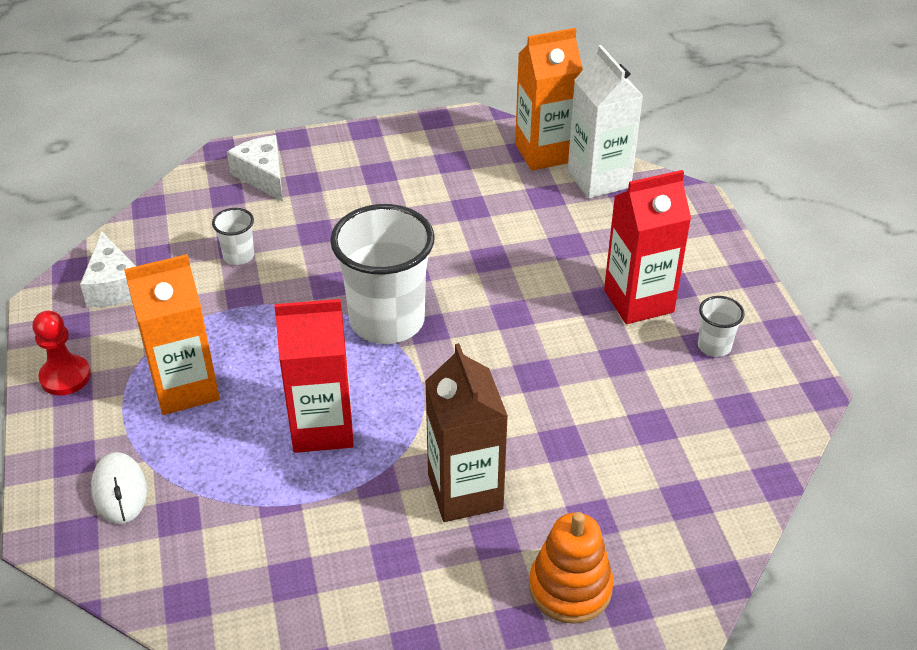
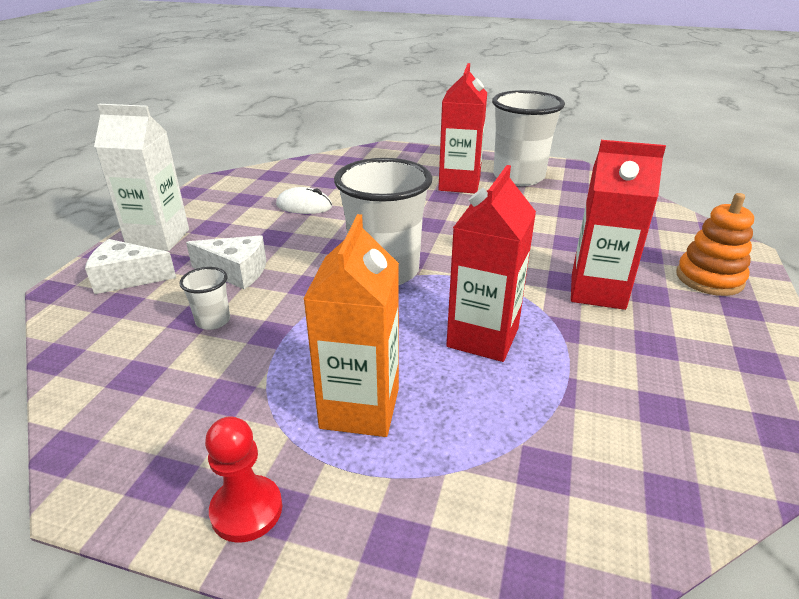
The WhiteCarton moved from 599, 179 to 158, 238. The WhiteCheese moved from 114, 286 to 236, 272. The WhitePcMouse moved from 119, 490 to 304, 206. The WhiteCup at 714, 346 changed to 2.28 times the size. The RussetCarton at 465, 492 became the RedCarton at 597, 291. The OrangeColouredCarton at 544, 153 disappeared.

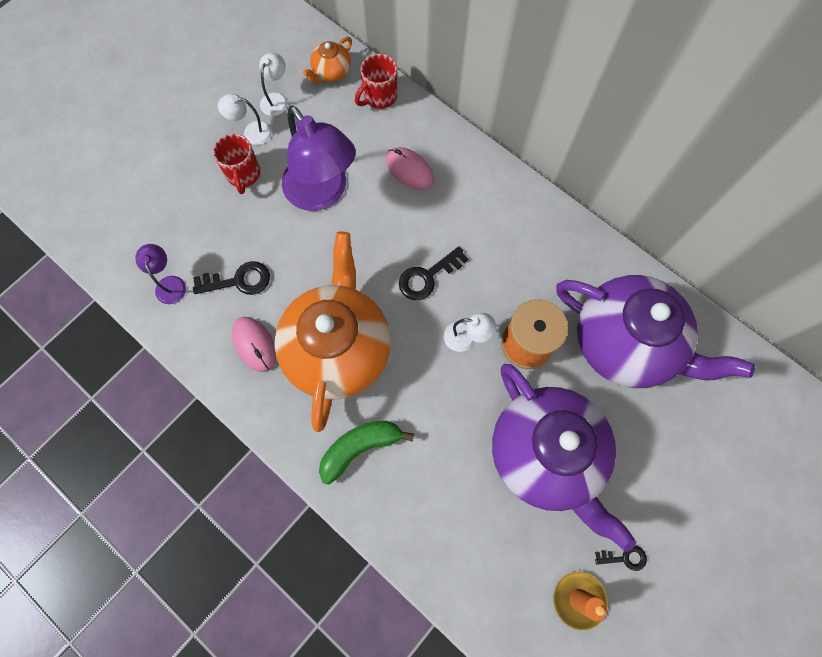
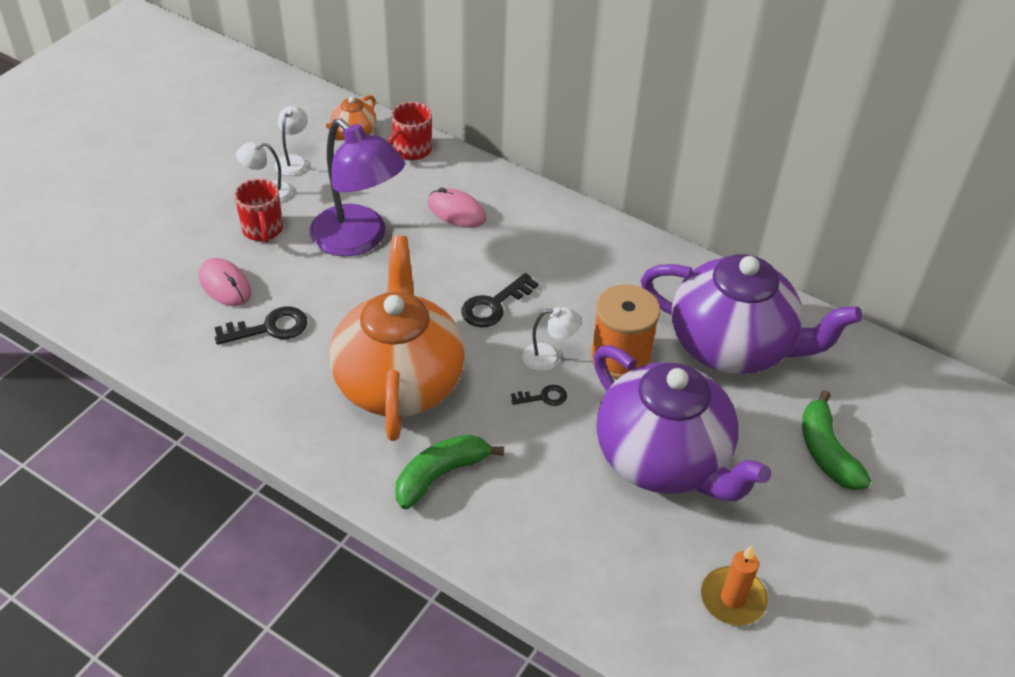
The RosyPcMouse moved from 254, 344 to 225, 285. The BlackLatchkey moved from 624, 558 to 543, 397. The GreenBanana at 826, 452 appeared. The RoyalPurpleDeskLamp at 169, 283 disappeared.

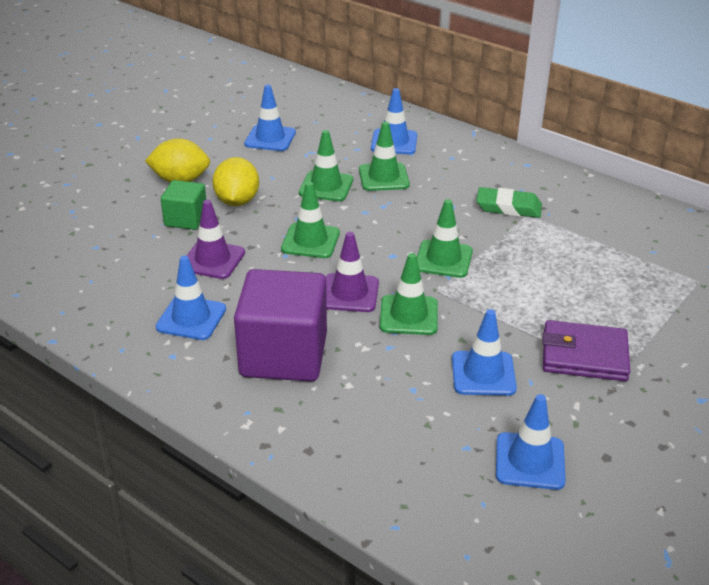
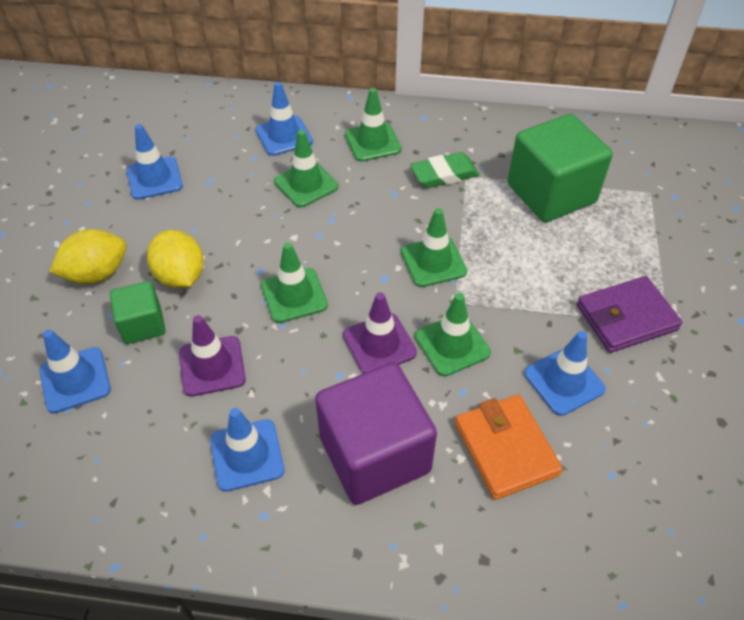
The RoyalBlueRoadCone moved from 530, 461 to 75, 380. The GreenRoadCone moved from 326, 186 to 372, 142. The OrangeColouredBillfold at 505, 449 appeared. The GreenBlock at 551, 193 appeared.

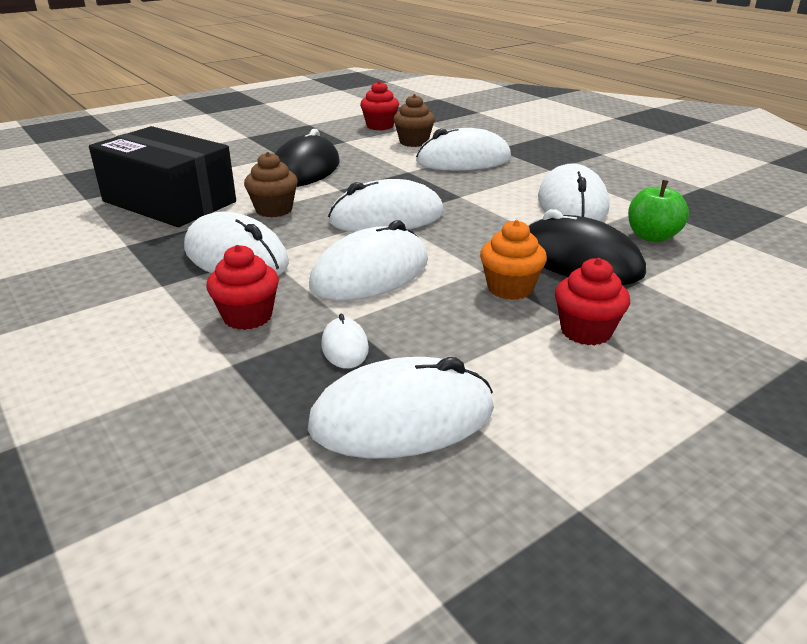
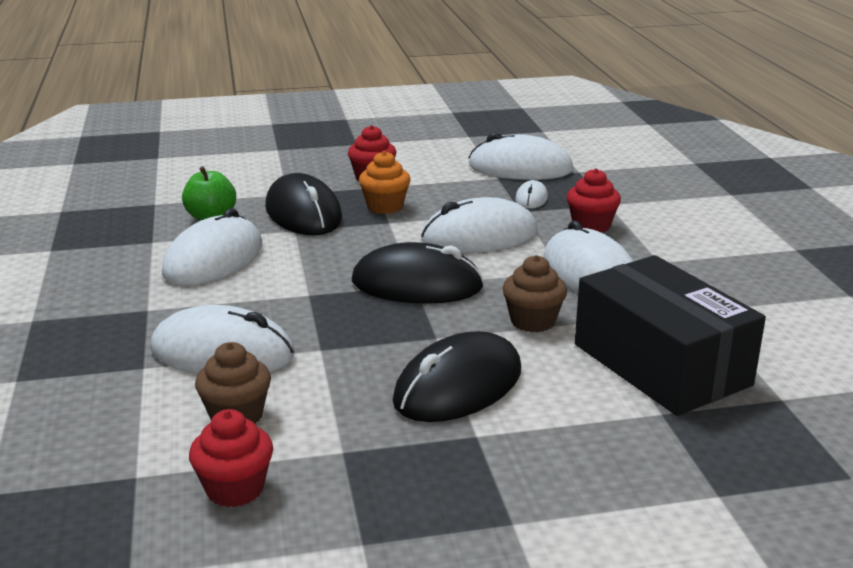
The WhitePcMouse at 386, 217 became the BlackPcMouse at 417, 284.

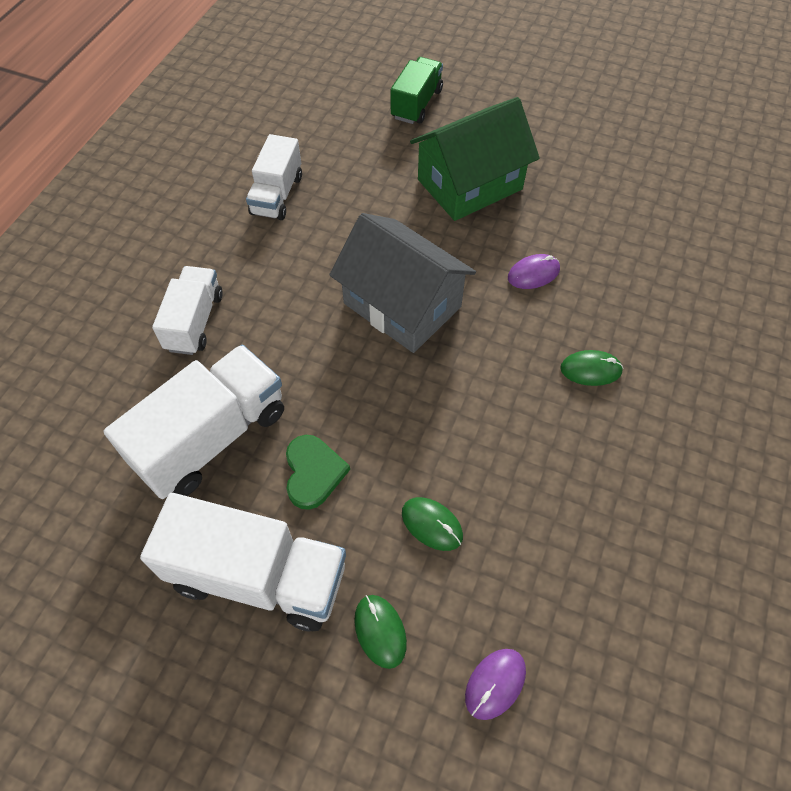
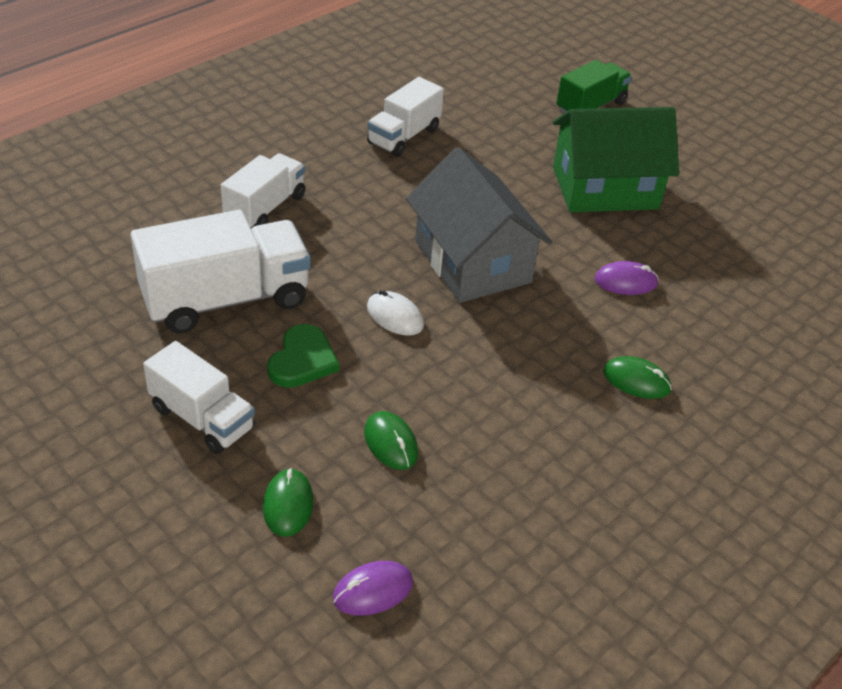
The WhiteToyTruck at 258, 576 changed to 0.62 times the size. The WhitePcMouse at 395, 316 appeared.

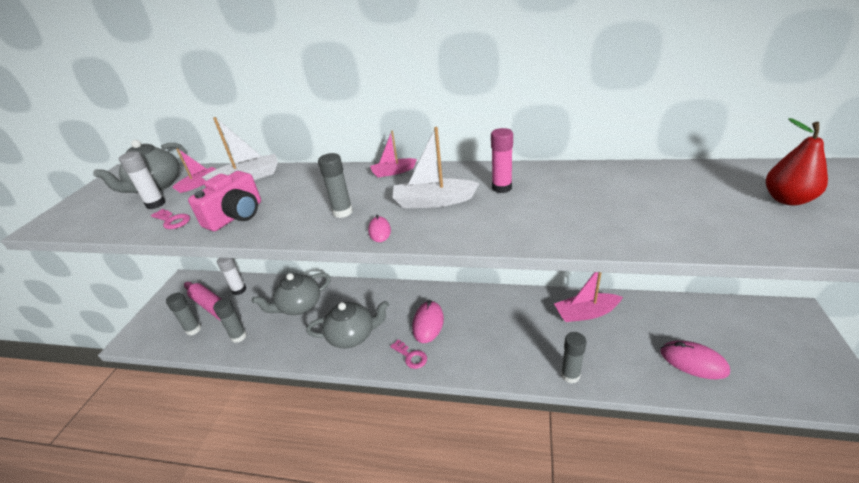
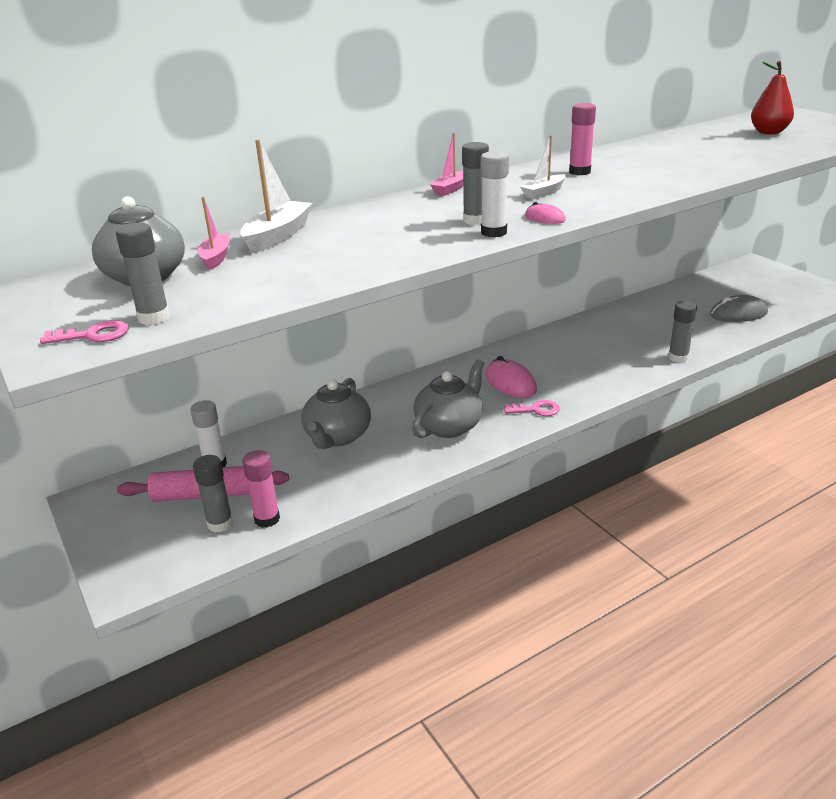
The RosyLatchkey moved from 172, 221 to 93, 335. The GreyGlueStick moved from 239, 336 to 154, 318. The RosyGlueStick at 267, 519 appeared. The WhiteGlueStick moved from 156, 204 to 494, 232. The WhiteSailboat at 433, 201 changed to 0.62 times the size. The RosyPcMouse at 693, 362 became the GreyPcMouse at 738, 314. The RosyCompactCamera at 236, 216 disappeared. The RosySailboat at 586, 313 disappeared.

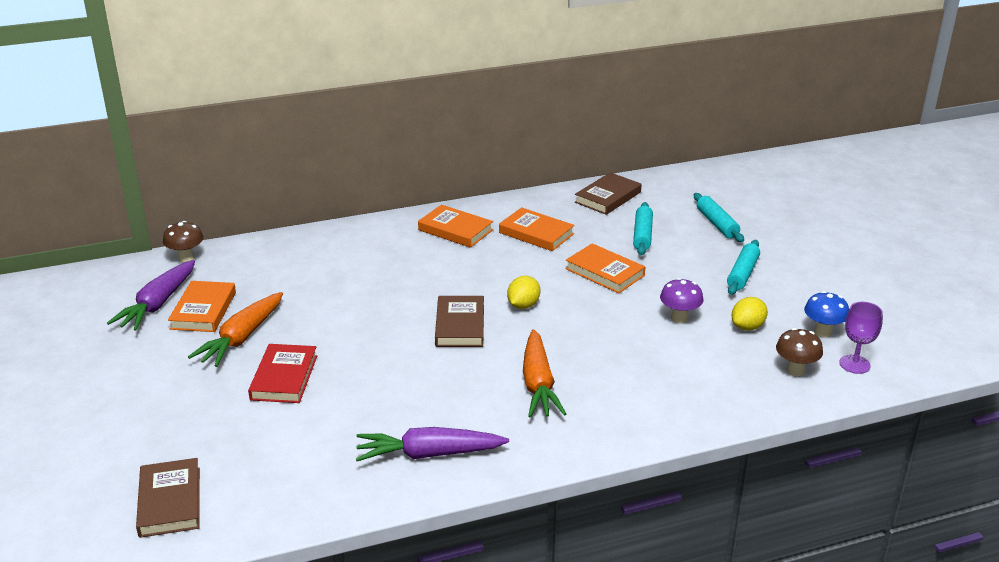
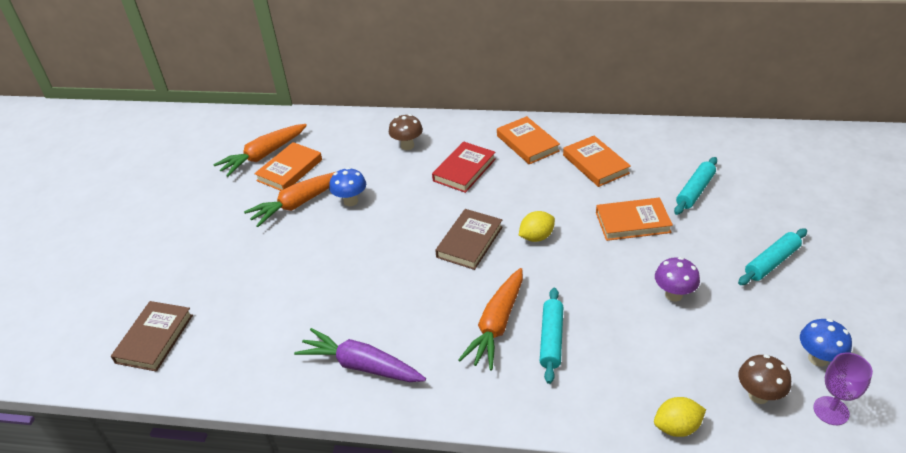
The RoyalPurpleCarrot at 158, 304 became the OrangeColouredCarrot at 263, 155. The RoyalBlueFungus at 351, 201 appeared. The RussetFungus moved from 186, 258 to 407, 146. The RedHardback moved from 284, 377 to 464, 170. The TealRollingPin moved from 717, 224 to 551, 339. The OrangeColouredHardback at 604, 272 turned 75 degrees counterclockwise. The YellowLemon moved from 747, 327 to 676, 427. The RussetHardback at 608, 197 disappeared.

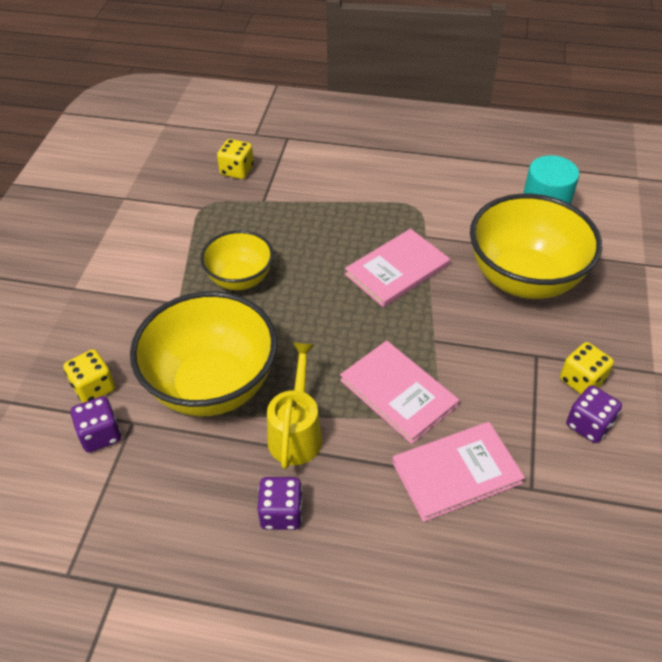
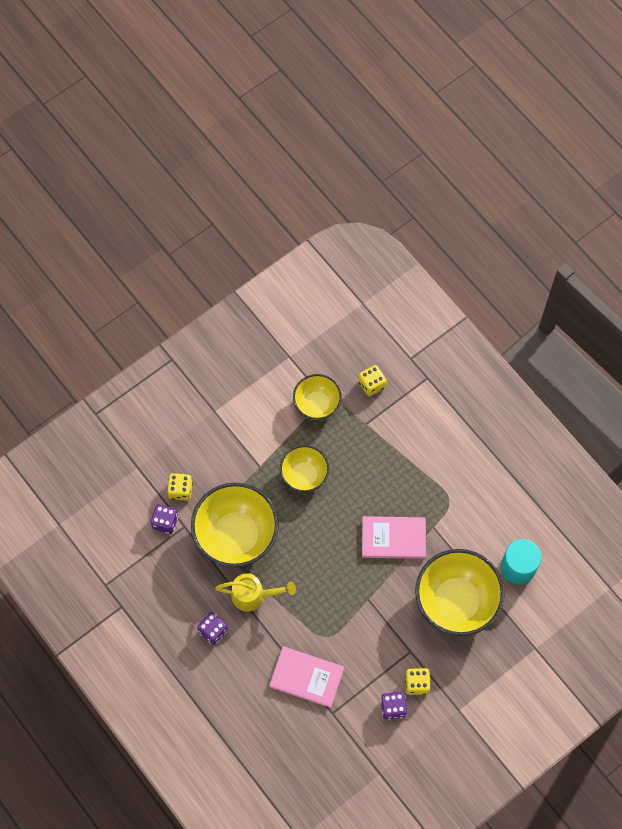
The YellowWateringPot at 296, 432 turned 45 degrees clockwise. The YellowServingBowl at 317, 404 appeared. The RosyHardback at 398, 393 disappeared.

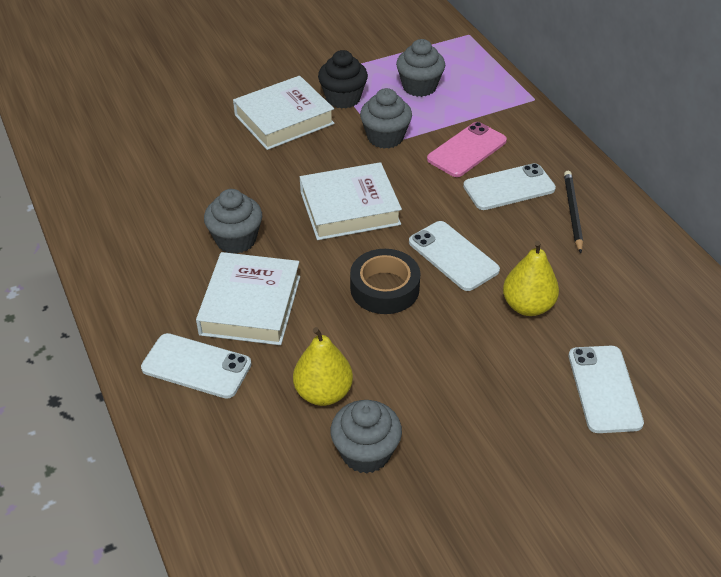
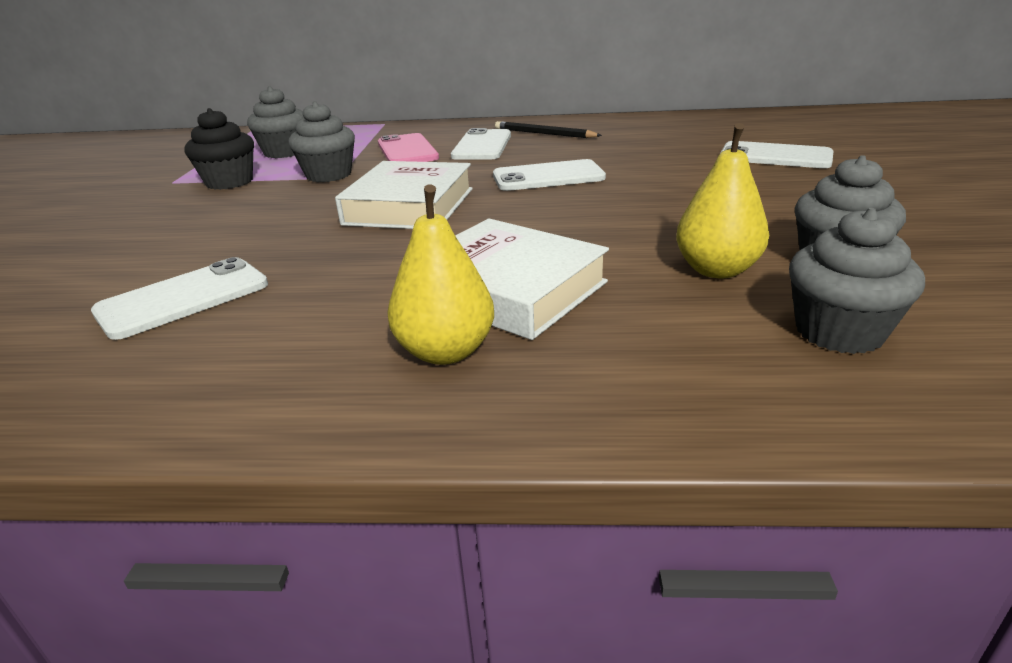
The WhiteSmartphone moved from 196, 366 to 183, 298. The YellowPearFruit moved from 527, 306 to 445, 351. The GreyFairyCake moved from 236, 240 to 839, 331. The WhiteHardback at 284, 119 disappeared. The BlackRollOfTape at 384, 288 disappeared.

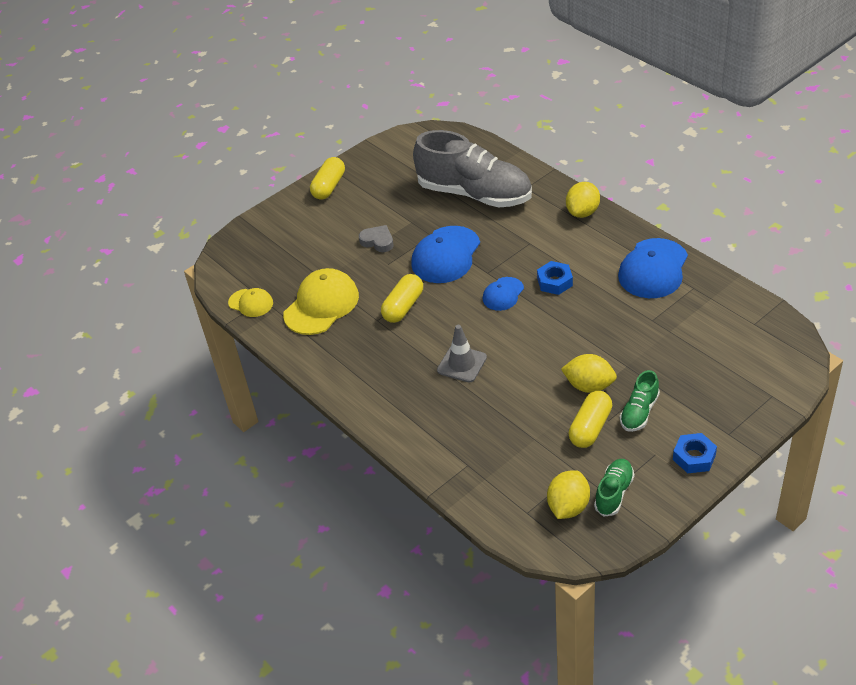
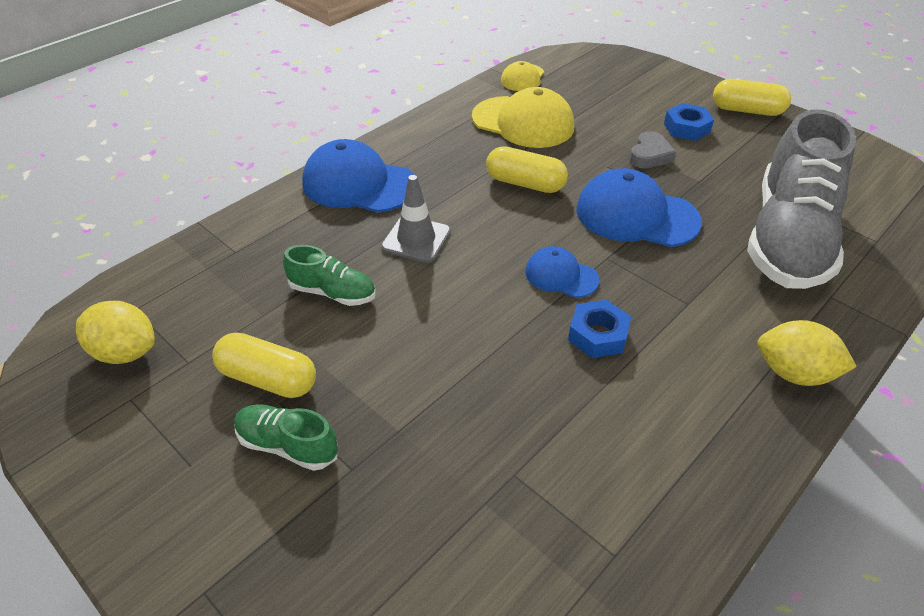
The GreenLaceUpShoe moved from 614, 493 to 333, 293. The RoyalBluePeakedCap moved from 653, 269 to 359, 184. The RoyalBlueNut moved from 694, 457 to 686, 128. The YellowLemon at 589, 386 disappeared.

